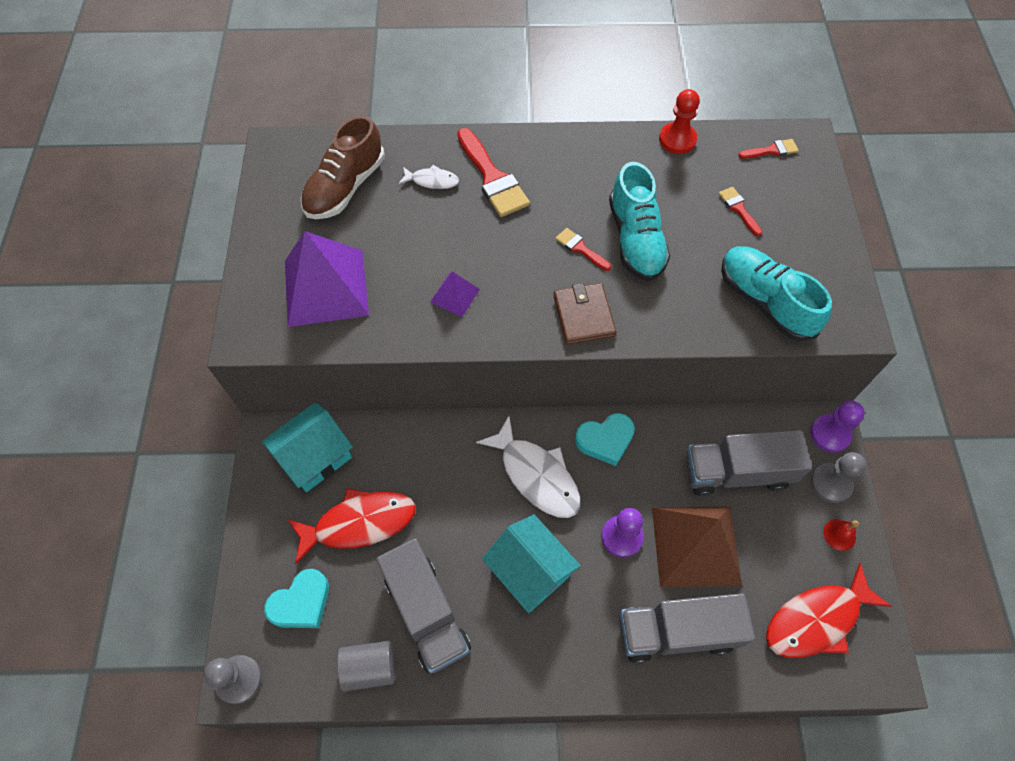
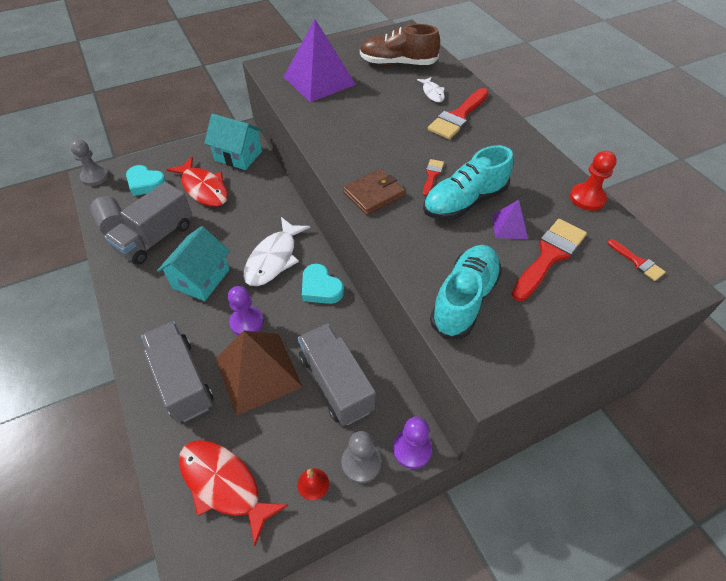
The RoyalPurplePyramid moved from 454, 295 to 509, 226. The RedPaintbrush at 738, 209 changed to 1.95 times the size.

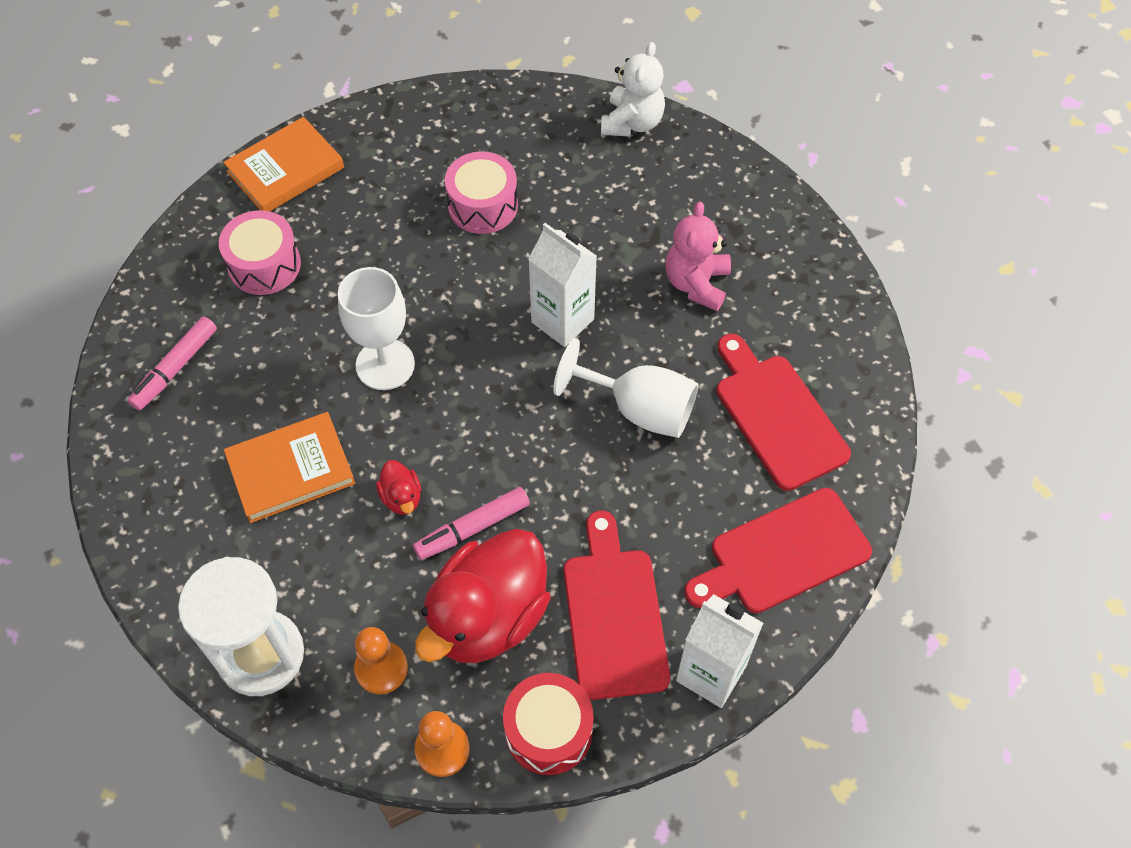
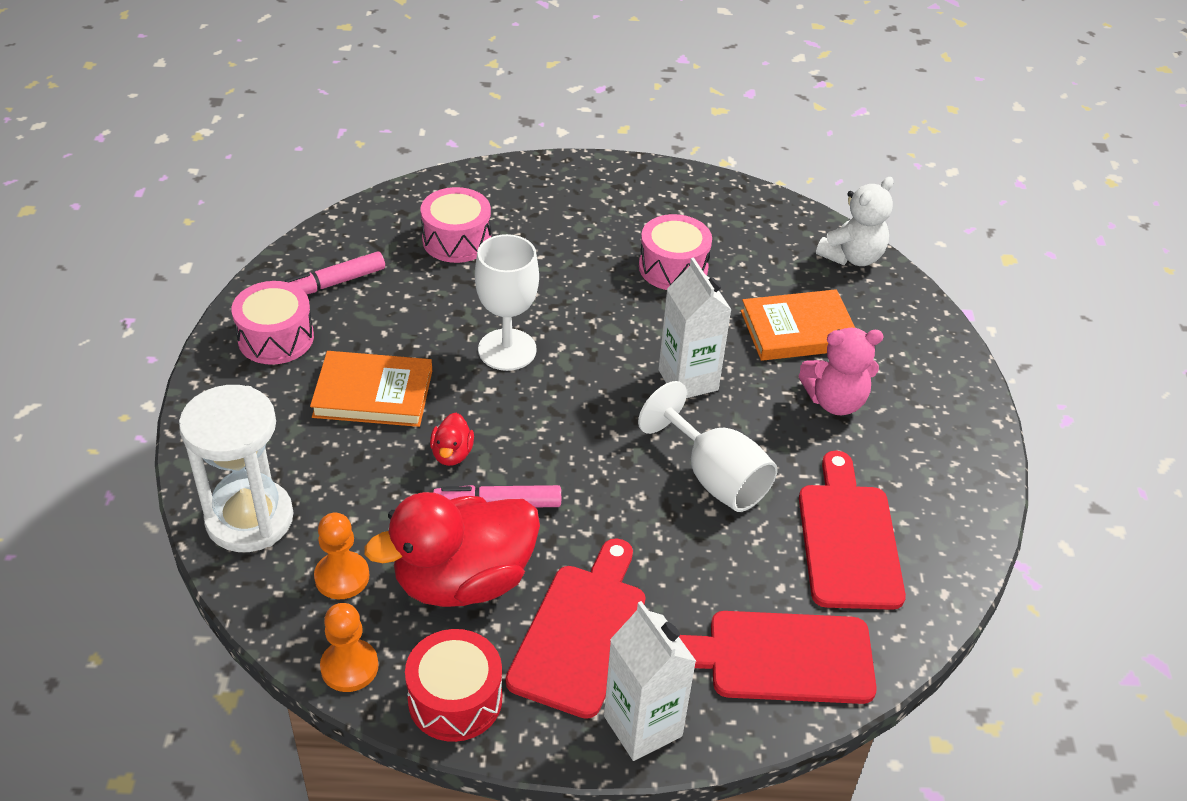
The RosyToyDrum at 276, 338 appeared. The OrangeColouredHardback moved from 285, 170 to 798, 330. The RosyTeddyBear at 696, 283 turned 135 degrees counterclockwise.

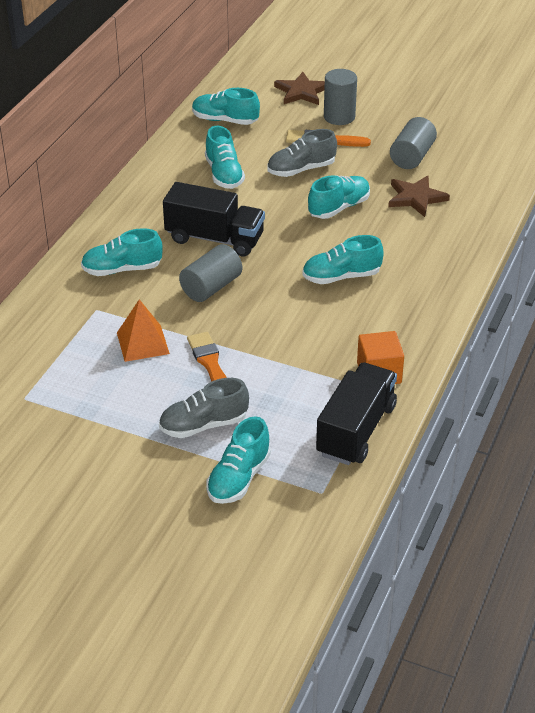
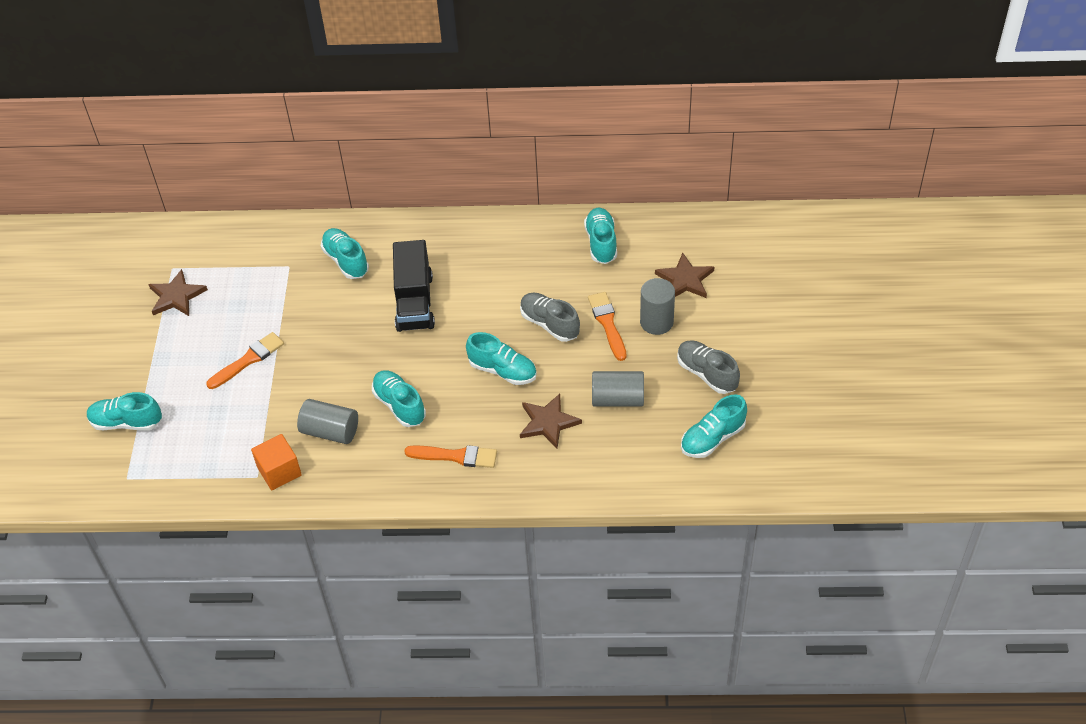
The RussetStarShape at 176, 296 appeared. The GreyCylinder moved from 211, 287 to 330, 431. The OrangeColouredPaintbrush at 456, 456 appeared. The GreyLaceUpShoe moved from 204, 425 to 707, 374. The TealLaceUpShoe moved from 224, 174 to 712, 438. The OrangeColouredPyramid at 143, 343 disappeared. The BlackToyTruck at 356, 430 disappeared.

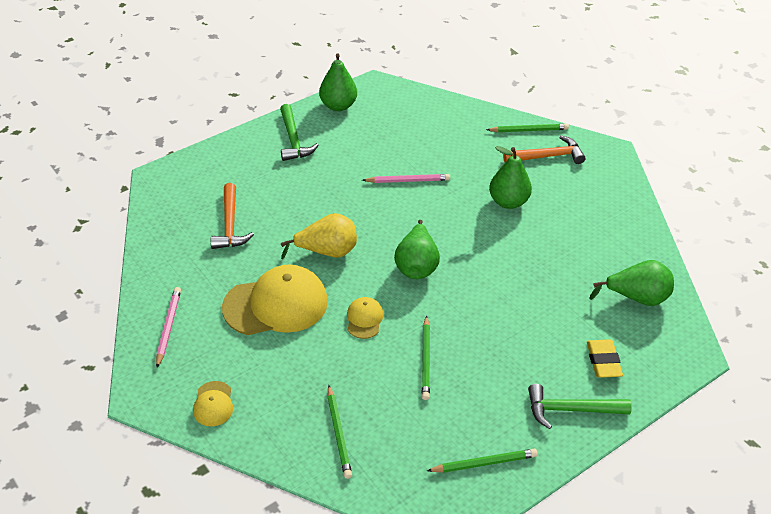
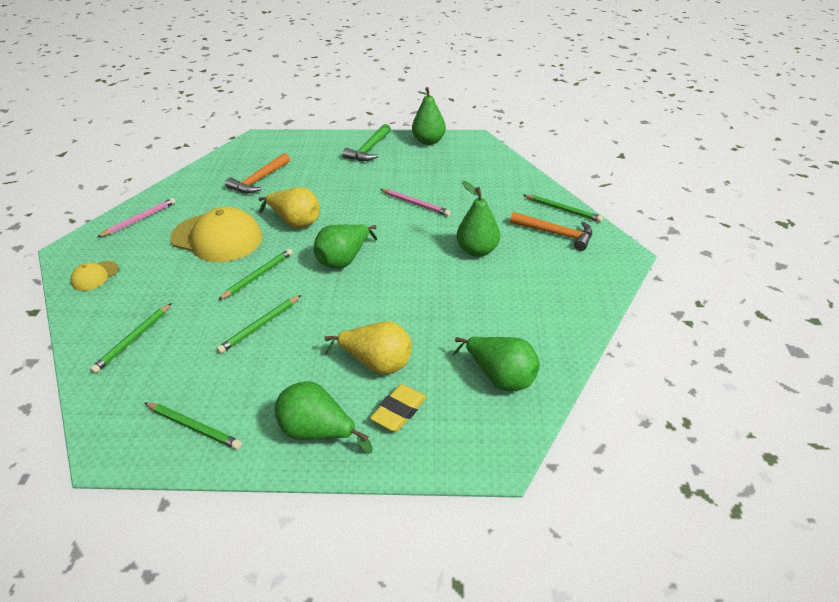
The YellowPeakedCap at 364, 319 was replaced by the GreenWoodenPencil at 258, 276. The GreenHammer at 571, 410 was replaced by the GreenPearFruit at 318, 432. The YellowPearFruit at 377, 363 appeared.

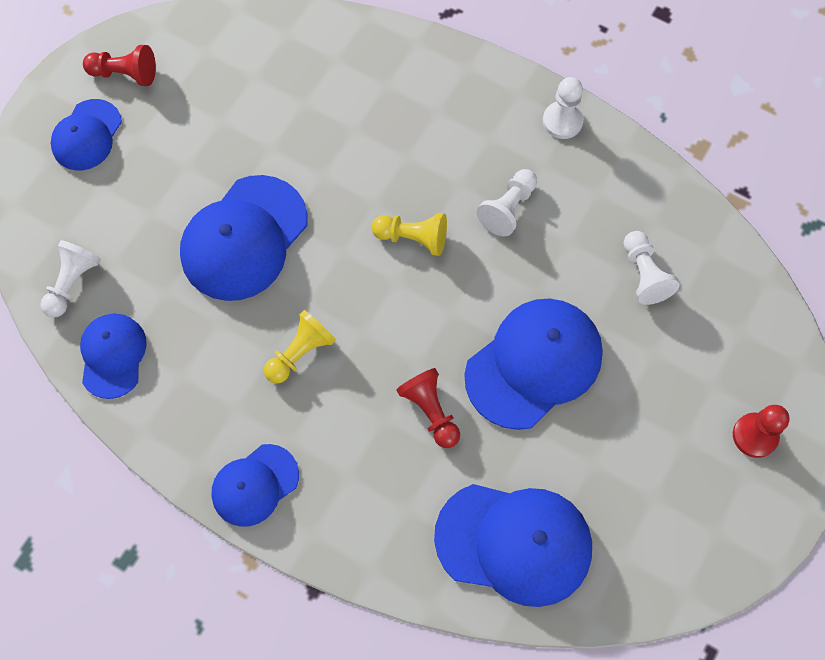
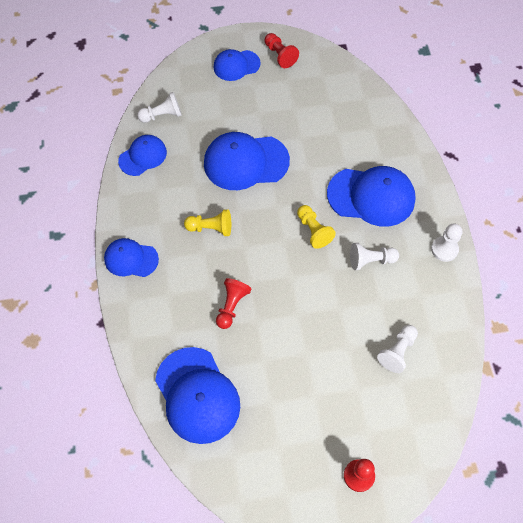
The RoyalBluePeakedCap moved from 534, 364 to 371, 196.

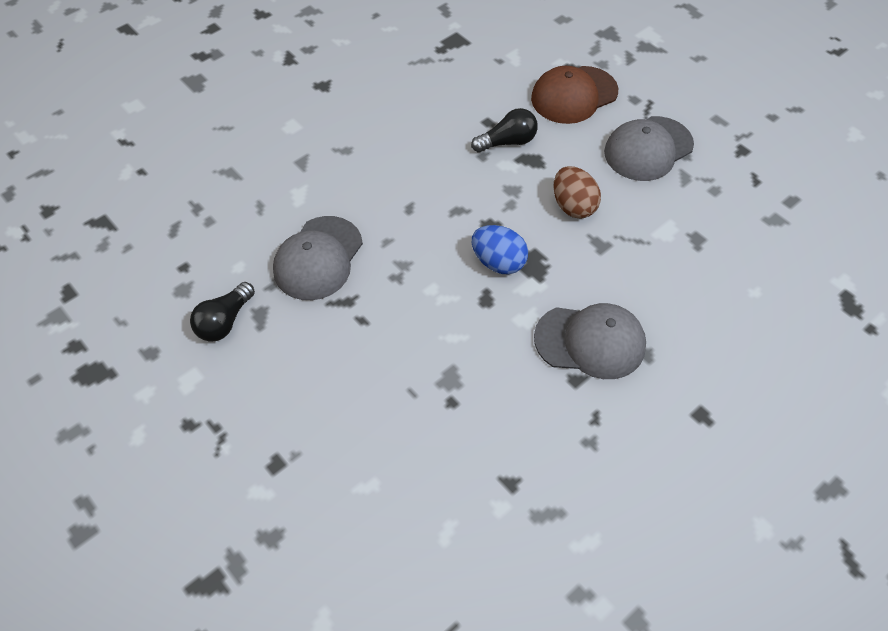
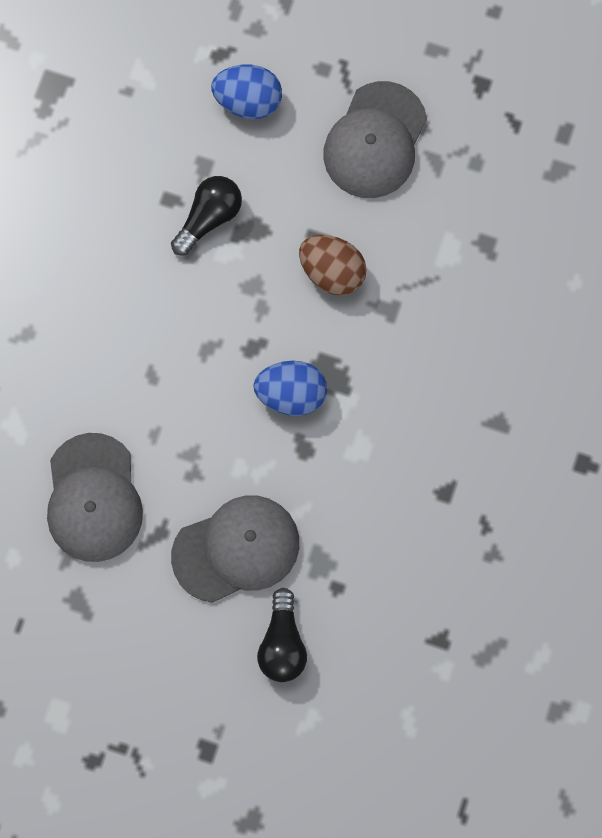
The GreyPeakedCap moved from 590, 342 to 236, 549. The RussetPeakedCap at 574, 95 was replaced by the RoyalBlueToyEgg at 248, 101. The BlackLightbulb moved from 224, 321 to 282, 643.

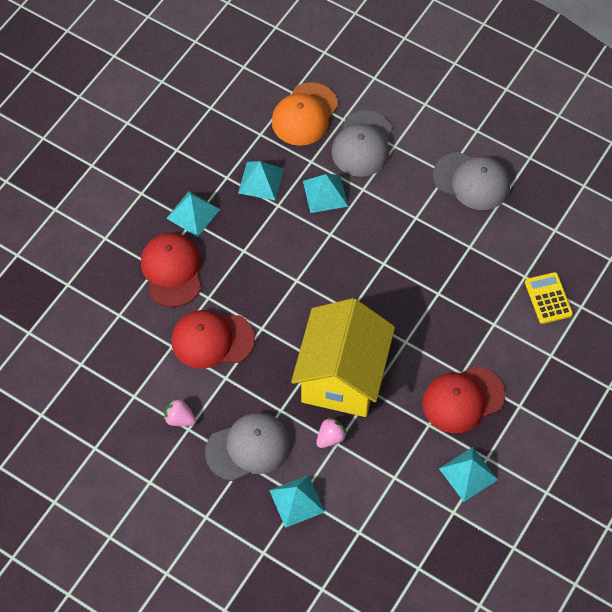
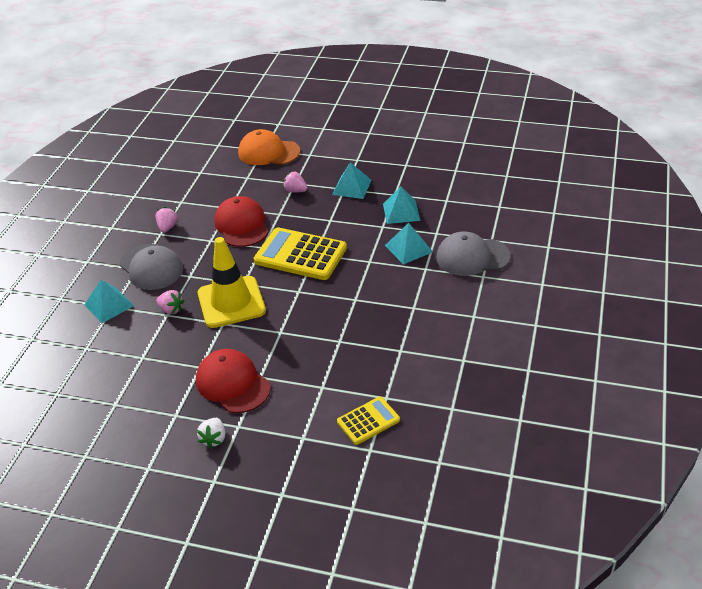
The WhiteStrawberry at 214, 439 appeared. The YellowCottage at 342, 377 was replaced by the YellowRoadCone at 231, 302. The OrangeColouredPeakedCap moved from 304, 114 to 268, 152. The YellowCalculator at 300, 255 appeared. The RedPeakedCap at 172, 270 was replaced by the RosyStrawberry at 295, 191. The GreyPeakedCap at 472, 181 disappeared. The TealPyramid at 468, 474 disappeared.

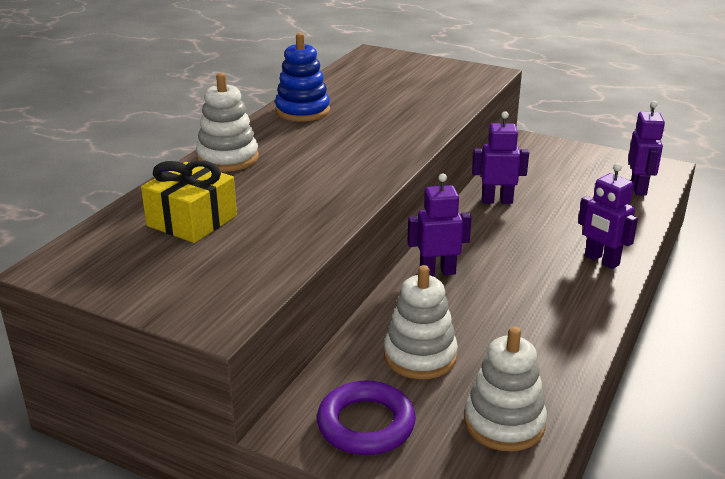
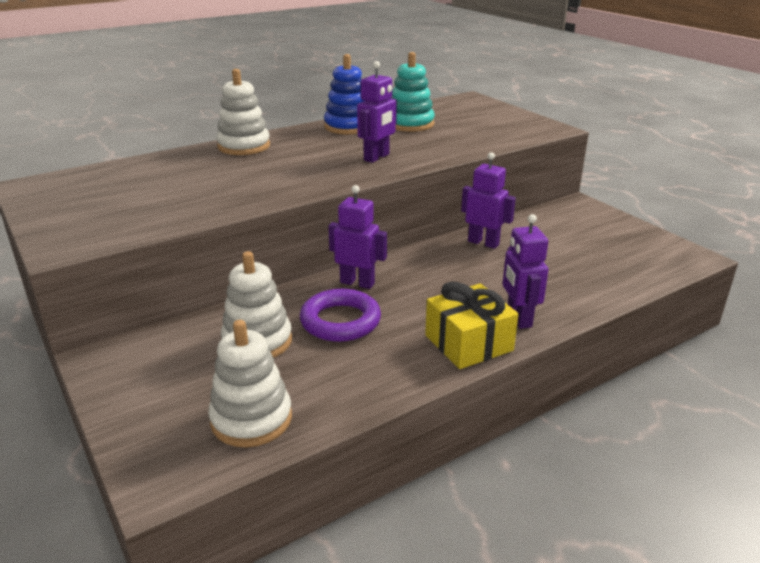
The RoyalPurpleHoop moved from 366, 424 to 340, 321. The RoyalPurpleToyRobot moved from 639, 188 to 377, 157. The TealStackingToy at 410, 124 appeared. The YellowPresent moved from 192, 221 to 468, 343.

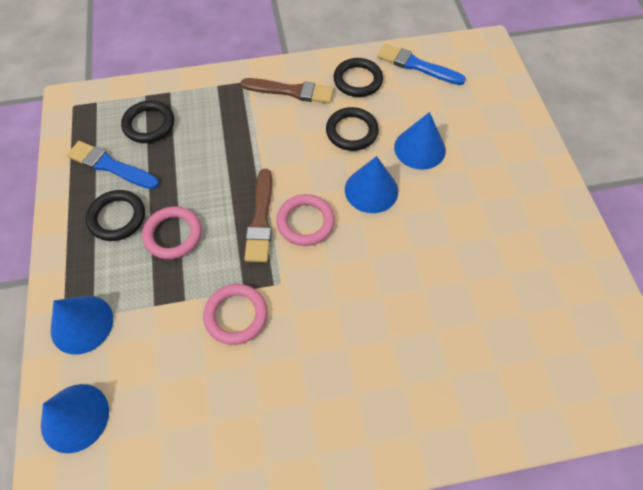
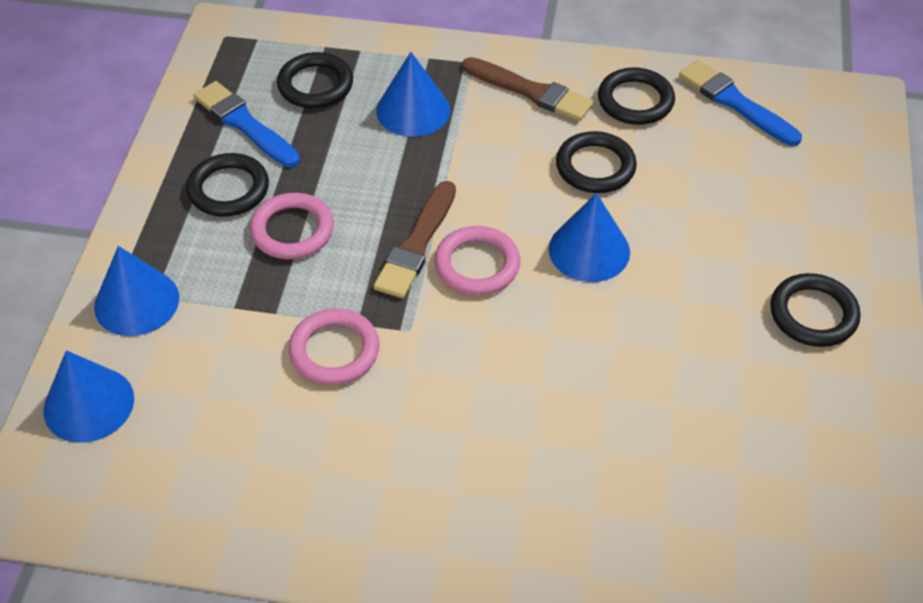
The RoyalBlueCone moved from 419, 148 to 413, 110. The BlackHoop at 813, 314 appeared.

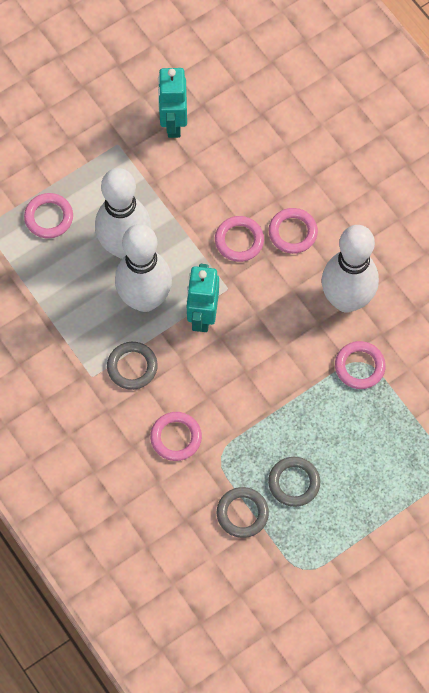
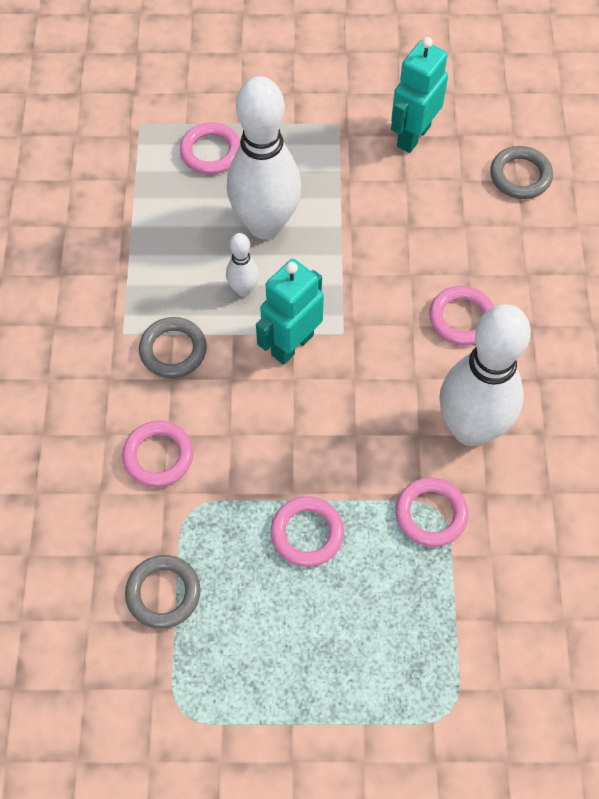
The WhiteTenpin at 145, 299 changed to 0.44 times the size. The RosyHoop moved from 239, 240 to 307, 533. The GreyHoop moved from 294, 483 to 520, 176.

